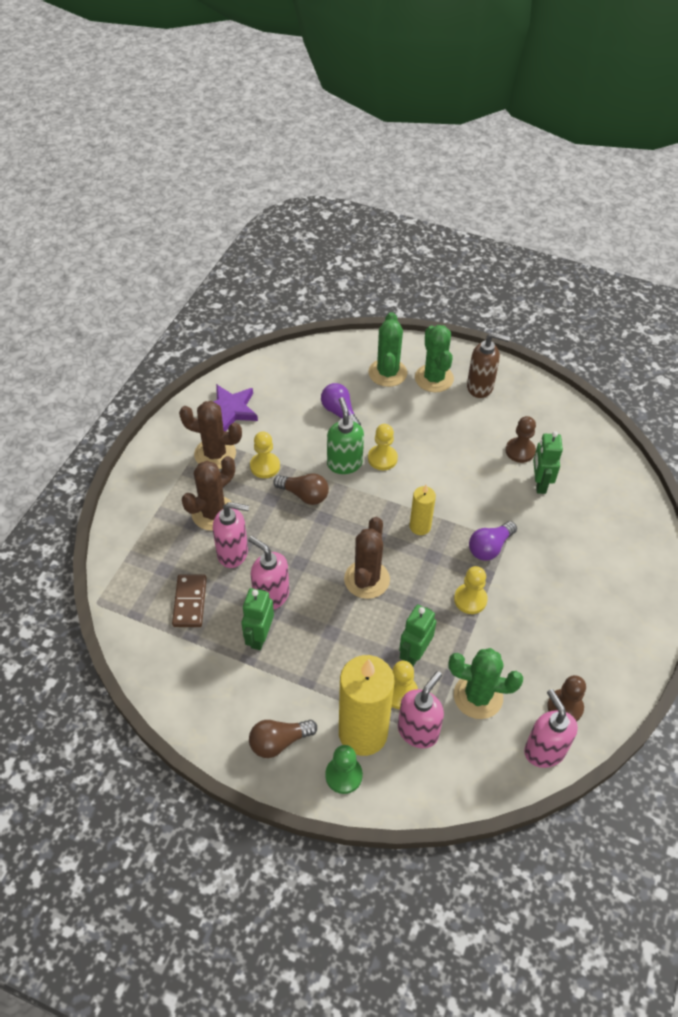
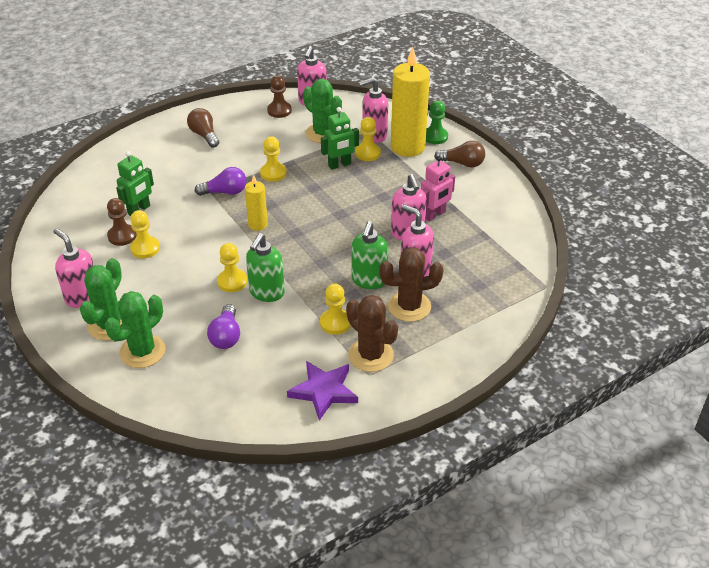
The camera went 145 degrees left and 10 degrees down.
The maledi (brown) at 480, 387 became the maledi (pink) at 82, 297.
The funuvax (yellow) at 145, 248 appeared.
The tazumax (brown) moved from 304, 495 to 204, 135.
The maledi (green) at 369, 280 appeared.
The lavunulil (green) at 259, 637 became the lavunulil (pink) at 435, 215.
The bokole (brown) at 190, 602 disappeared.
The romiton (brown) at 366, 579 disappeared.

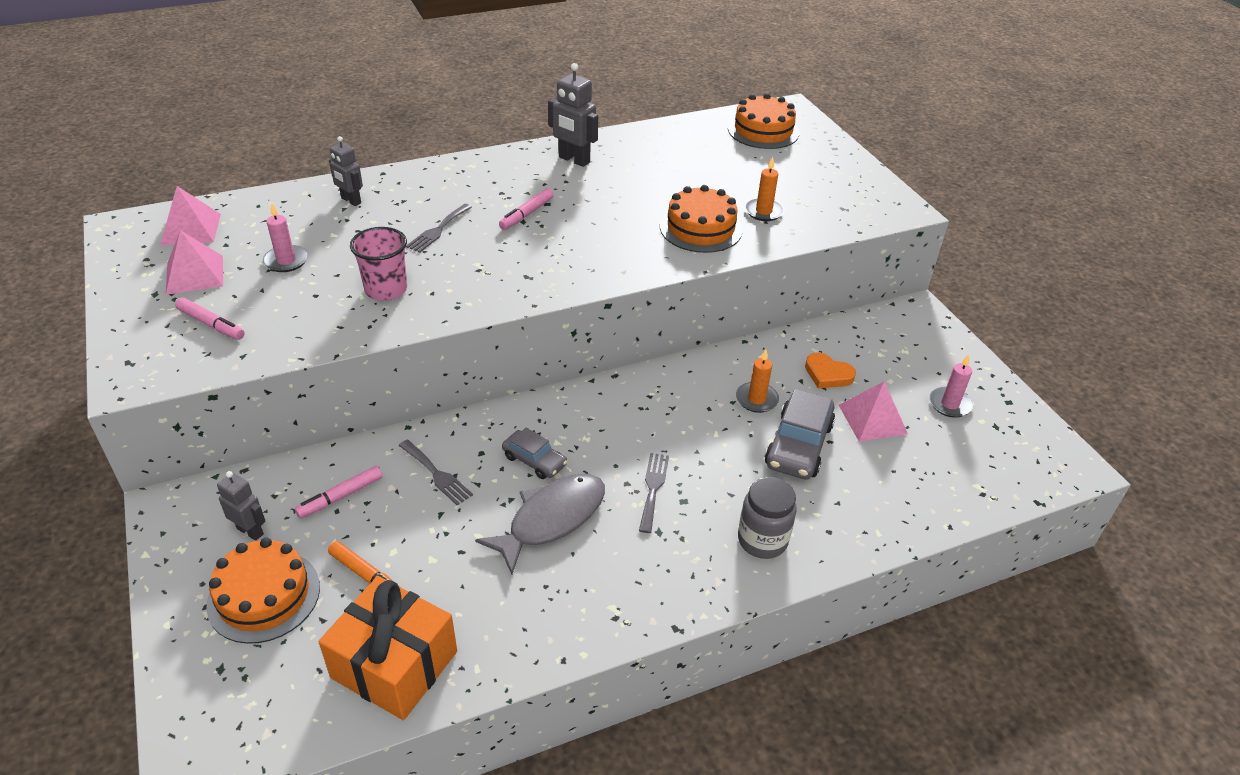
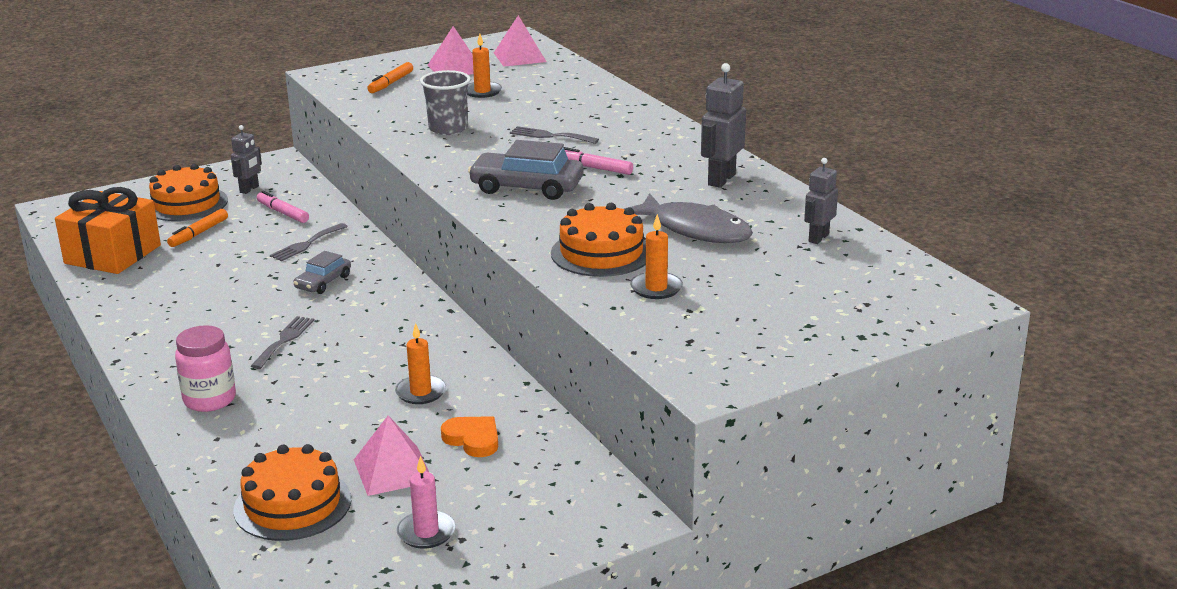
The camera went 85 degrees right and 15 degrees down.
The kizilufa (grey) at 762, 540 became the kizilufa (pink) at 209, 400.
The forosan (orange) moved from 763, 131 to 292, 504.
The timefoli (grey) at 653, 488 turned 75 degrees counterclockwise.
The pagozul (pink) at 211, 324 became the pagozul (orange) at 391, 83.
The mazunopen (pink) at 386, 289 became the mazunopen (grey) at 448, 129.
The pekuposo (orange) at 827, 374 turned 105 degrees clockwise.
The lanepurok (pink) at 286, 261 became the lanepurok (orange) at 482, 91.
The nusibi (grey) moved from 798, 445 to 527, 187.
The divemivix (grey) moved from 551, 519 to 695, 230.
The lavunulil (grey) moved from 351, 201 to 818, 238.

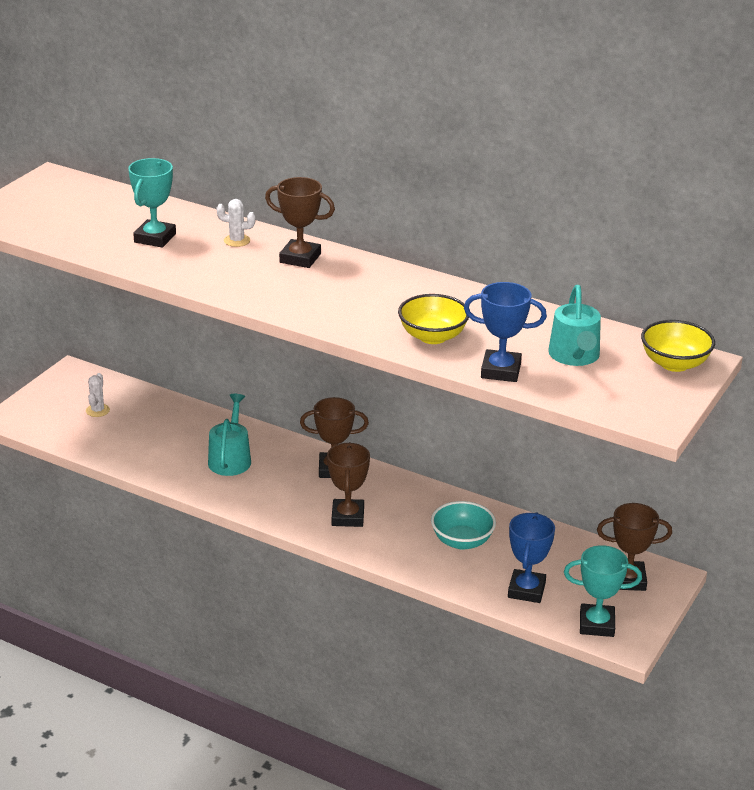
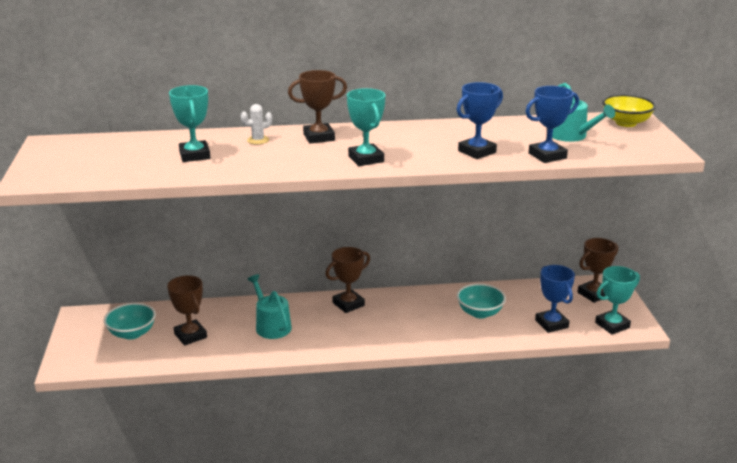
The camera went 35 degrees left and 5 degrees down.
The romiton (white) at 97, 410 was replaced by the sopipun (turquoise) at 132, 333.
The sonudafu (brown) moved from 348, 517 to 190, 335.
The sonudafu (turquoise) at 366, 159 appeared.
The sopipun (yellow) at 432, 336 was replaced by the sonudafu (blue) at 477, 152.

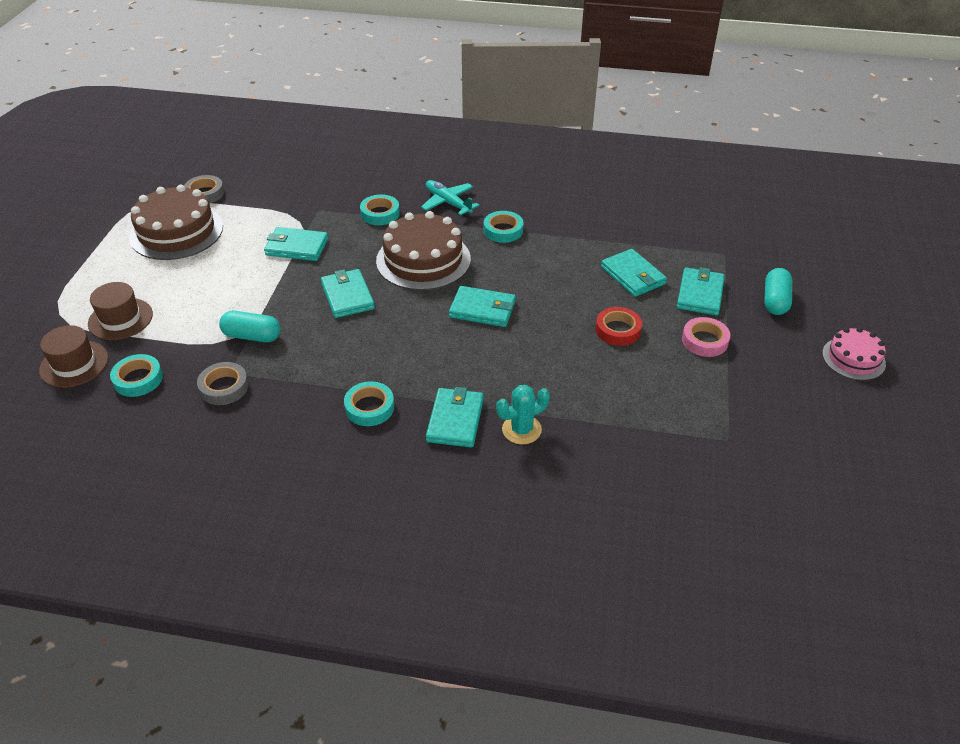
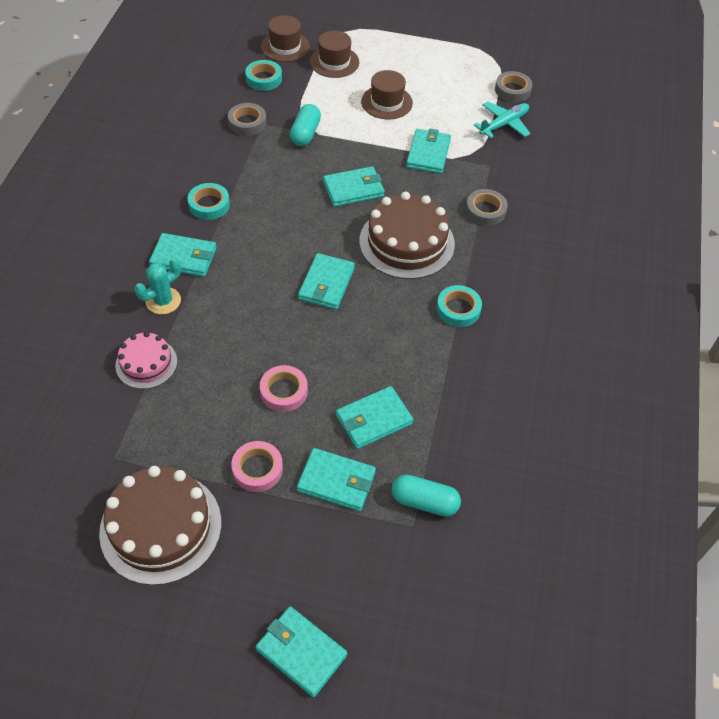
The camera went 90 degrees right and 10 degrees up.
The forosan (brown) moved from 176, 232 to 161, 527.
The forosan (pink) moved from 853, 358 to 146, 363.
The romiton (turquoise) at 521, 429 turned 75 degrees clockwise.
The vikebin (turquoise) at 301, 652 appeared.
The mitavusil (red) at 618, 330 became the mitavusil (pink) at 284, 391.
The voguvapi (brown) at 386, 102 appeared.
The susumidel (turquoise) moved from 775, 301 to 424, 502.
The mitavusil (turquoise) at 380, 213 became the mitavusil (grey) at 485, 210.
The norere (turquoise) moved from 448, 203 to 503, 124.

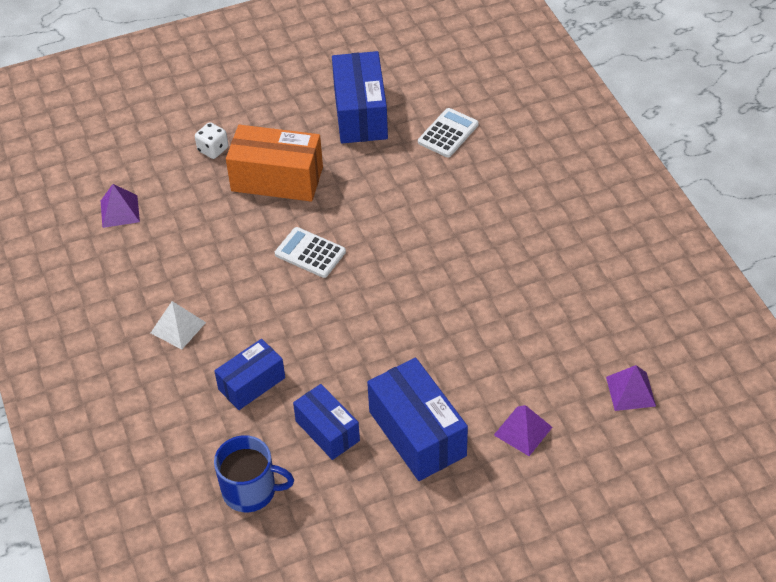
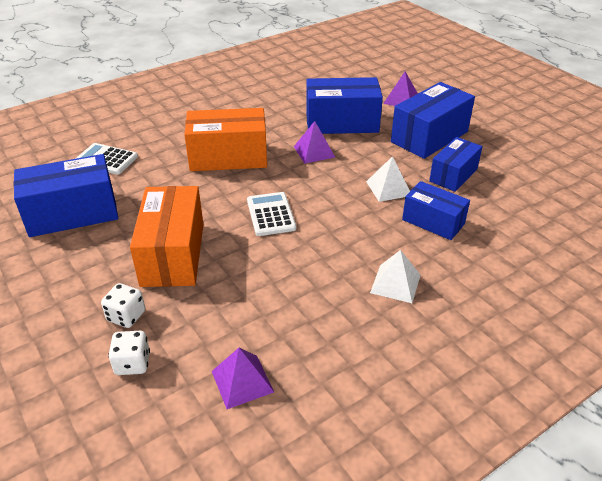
The camera went 105 degrees left and 10 degrees down.
The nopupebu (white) at 132, 363 appeared.
The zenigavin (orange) at 228, 157 appeared.
The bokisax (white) at 310, 253 turned 150 degrees clockwise.
The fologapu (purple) moved from 630, 391 to 314, 151.
The zenigavin (blue) at 342, 123 appeared.
The fologapu (white) at 388, 188 appeared.
The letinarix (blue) at 251, 490 disappeared.

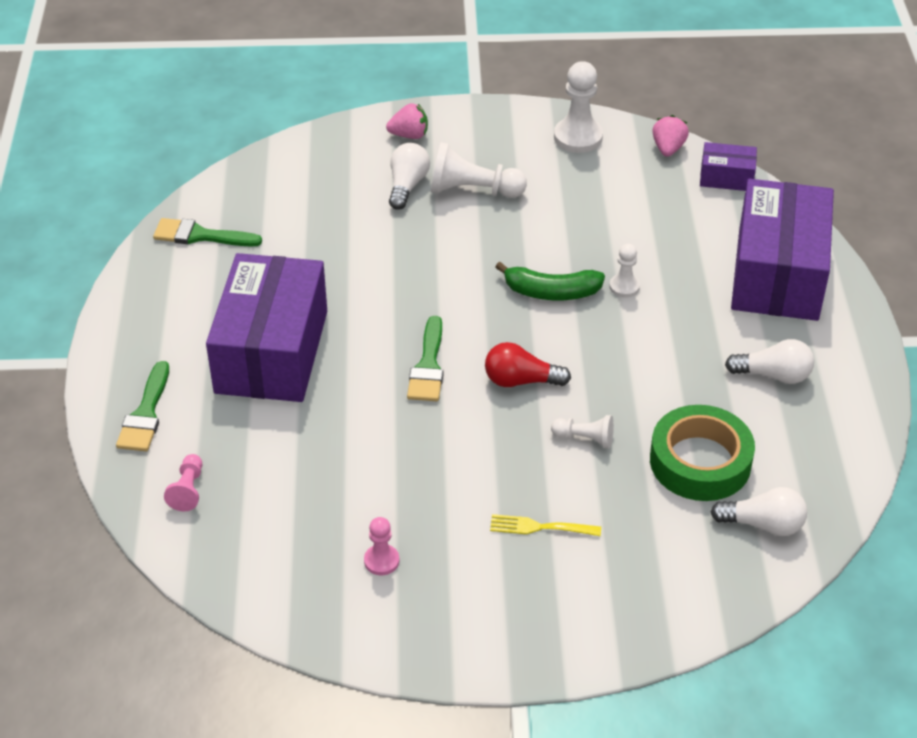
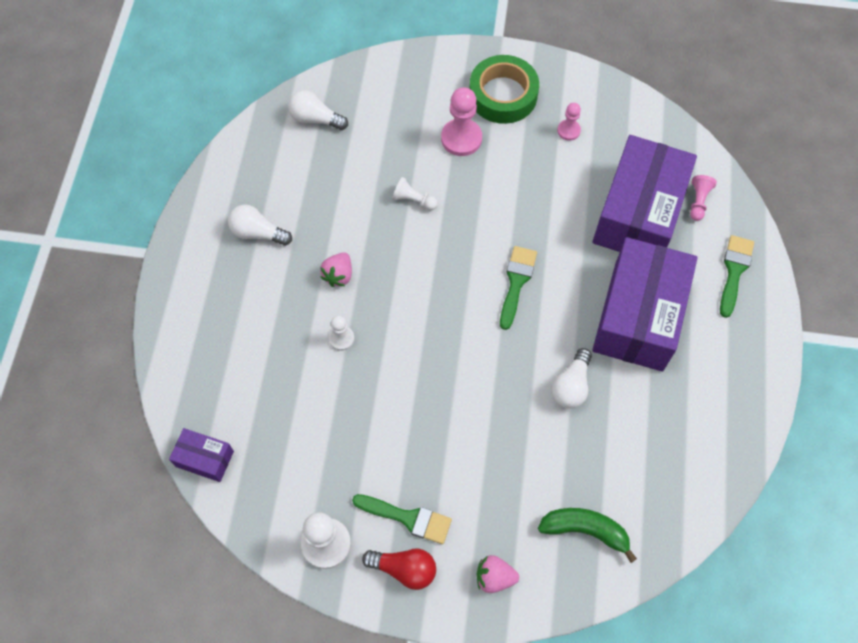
The camera went 170 degrees left and 20 degrees up.
The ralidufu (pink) moved from 668, 148 to 338, 275.
The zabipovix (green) moved from 200, 235 to 408, 518.
The tazumax (red) moved from 521, 381 to 404, 569.
The timefoli (yellow) at 540, 527 was replaced by the funuvax (pink) at 461, 138.
The mitavusil (green) moved from 700, 461 to 503, 95.
The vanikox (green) moved from 551, 292 to 585, 530.
The tazumax (white) moved from 407, 185 to 571, 386.
The zenigavin (purple) moved from 778, 273 to 638, 213.
The funuvax (white) at 473, 190 disappeared.

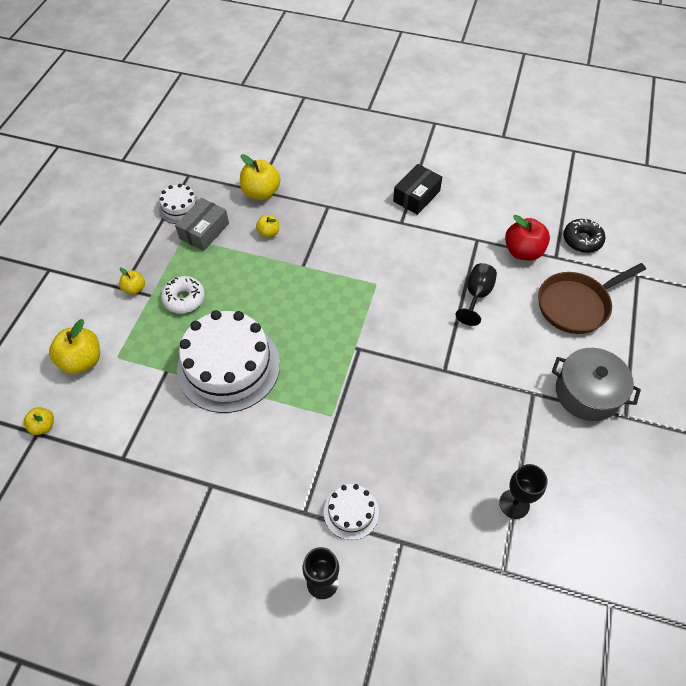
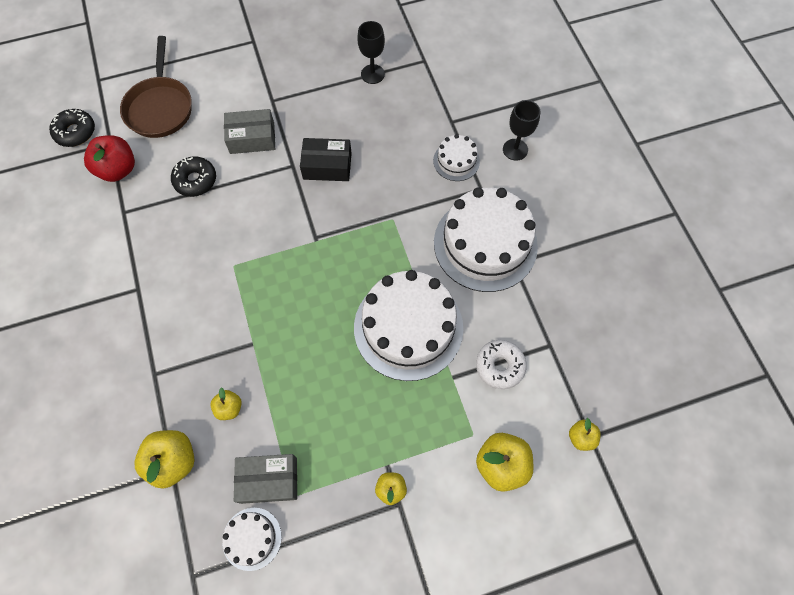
The camera went 125 degrees left and 10 degrees up.
The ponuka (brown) at 576, 305 turned 60 degrees clockwise.
The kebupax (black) at 476, 295 was replaced by the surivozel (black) at 195, 180.
The zenigavin (grey) at 252, 138 appeared.
The zenigavin (black) moved from 416, 196 to 327, 166.
The forosan (white) at 485, 244 appeared.
The surivozel (white) moved from 184, 299 to 499, 366.
The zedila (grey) at 587, 393 disappeared.

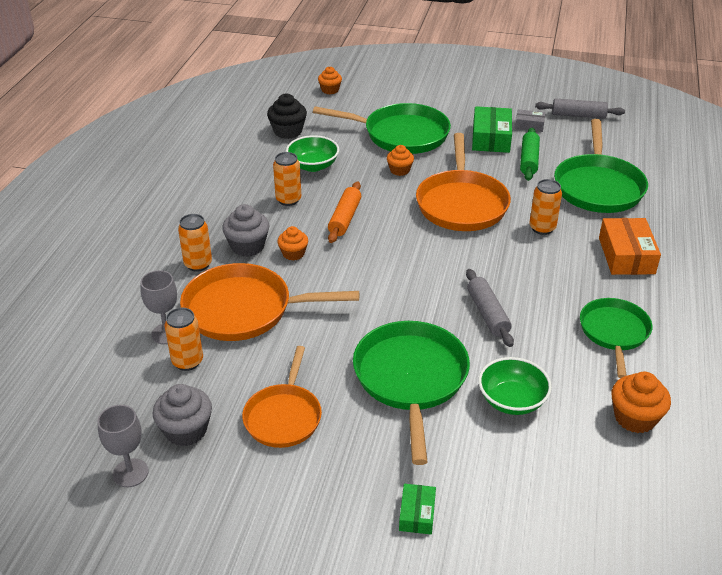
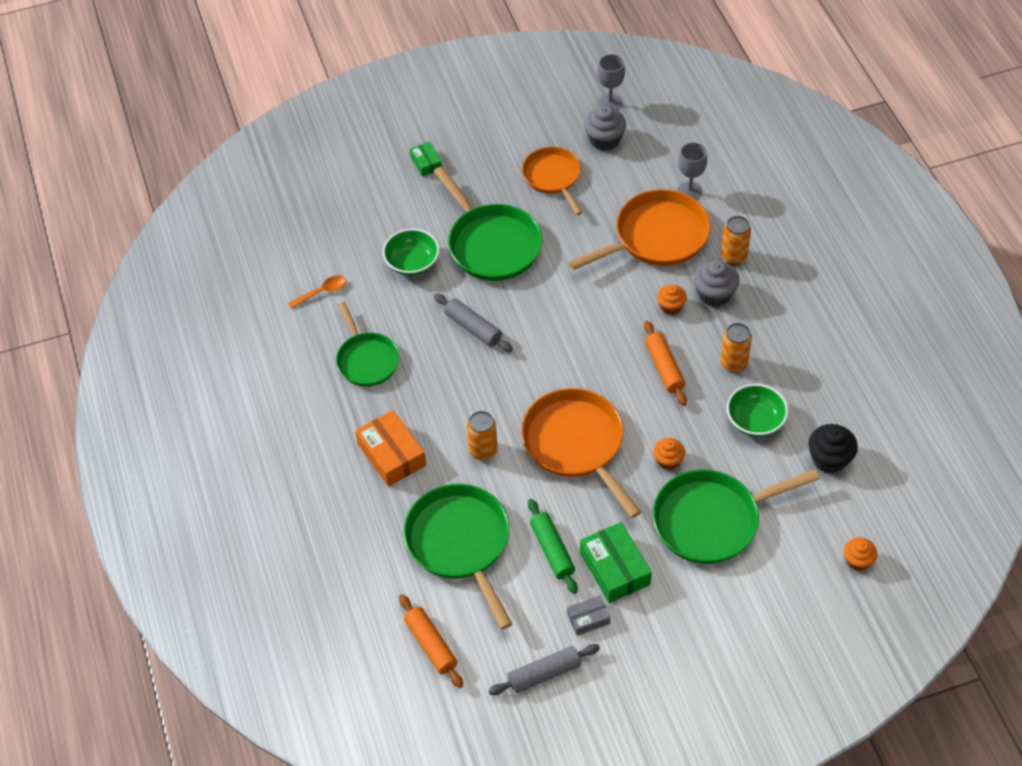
The camera went 150 degrees right and 15 degrees up.
The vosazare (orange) at 635, 418 was replaced by the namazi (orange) at 322, 292.
The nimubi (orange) at 431, 645 appeared.
The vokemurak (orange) at 187, 361 disappeared.

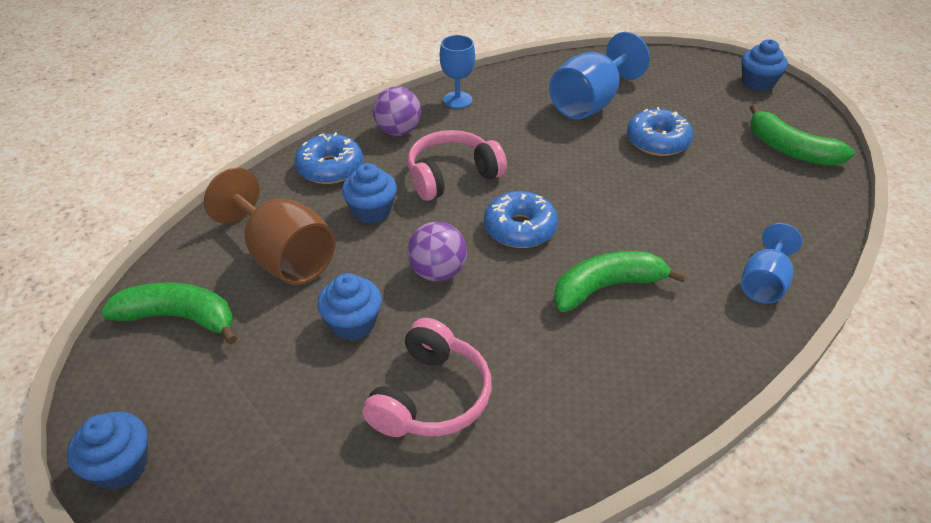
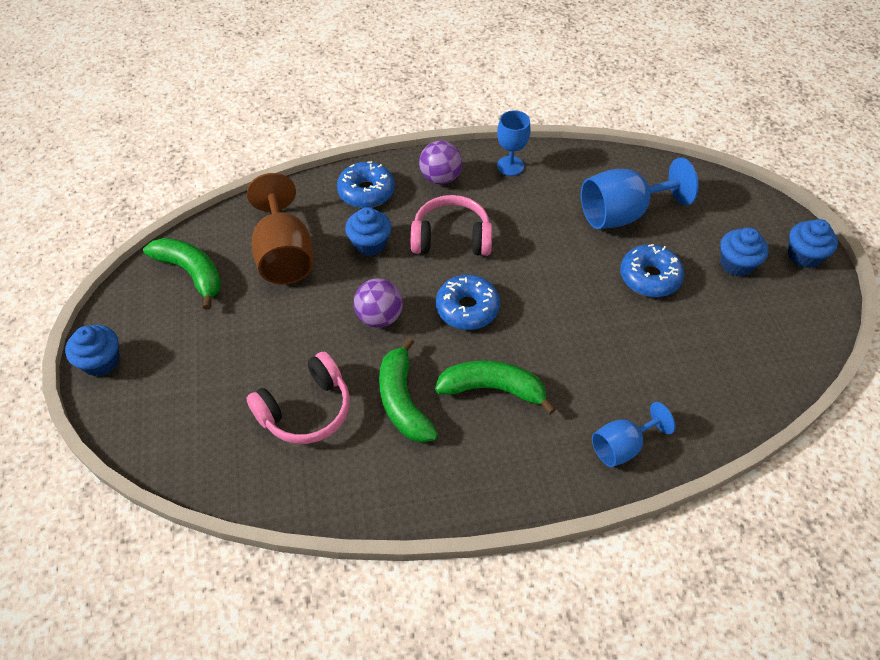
The camera went 30 degrees right and 10 degrees up.
The vanikox (green) moved from 790, 150 to 403, 401.
The vosazare (blue) moved from 353, 323 to 736, 264.

